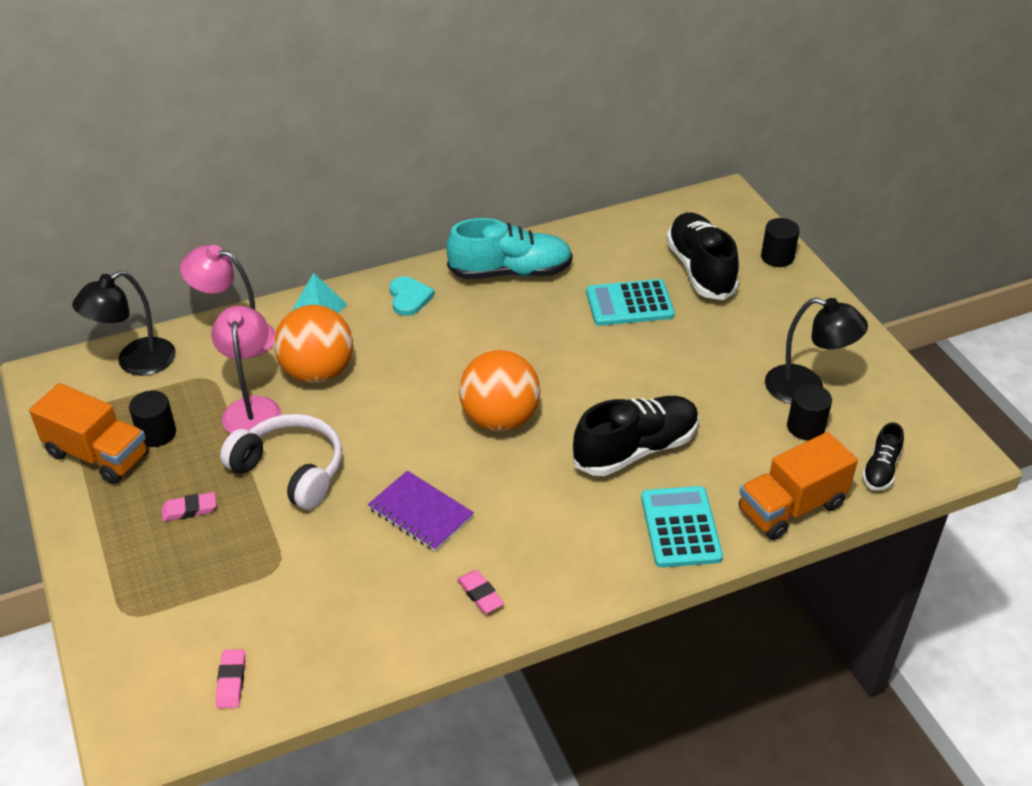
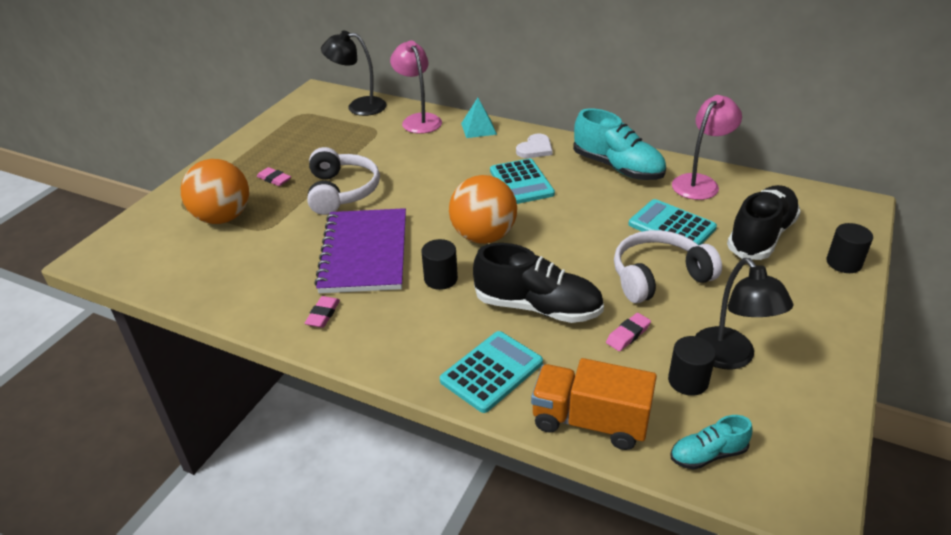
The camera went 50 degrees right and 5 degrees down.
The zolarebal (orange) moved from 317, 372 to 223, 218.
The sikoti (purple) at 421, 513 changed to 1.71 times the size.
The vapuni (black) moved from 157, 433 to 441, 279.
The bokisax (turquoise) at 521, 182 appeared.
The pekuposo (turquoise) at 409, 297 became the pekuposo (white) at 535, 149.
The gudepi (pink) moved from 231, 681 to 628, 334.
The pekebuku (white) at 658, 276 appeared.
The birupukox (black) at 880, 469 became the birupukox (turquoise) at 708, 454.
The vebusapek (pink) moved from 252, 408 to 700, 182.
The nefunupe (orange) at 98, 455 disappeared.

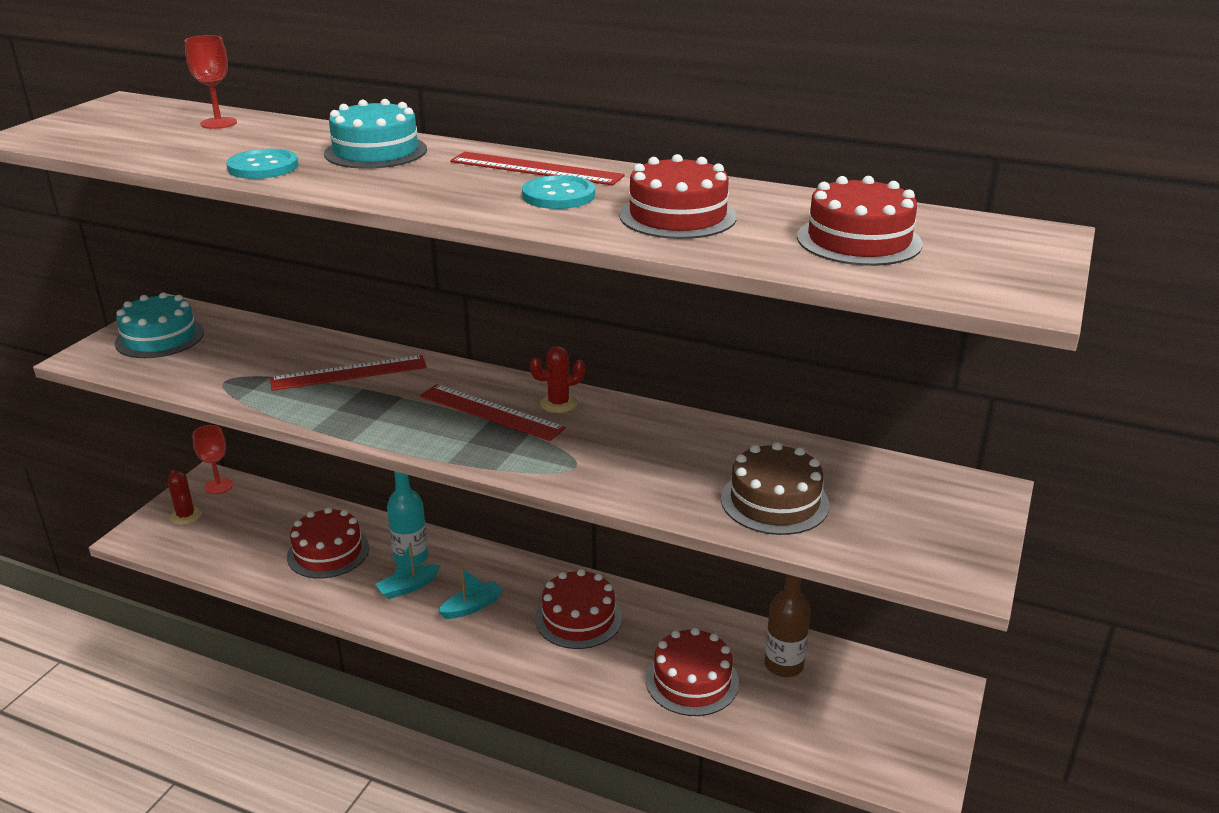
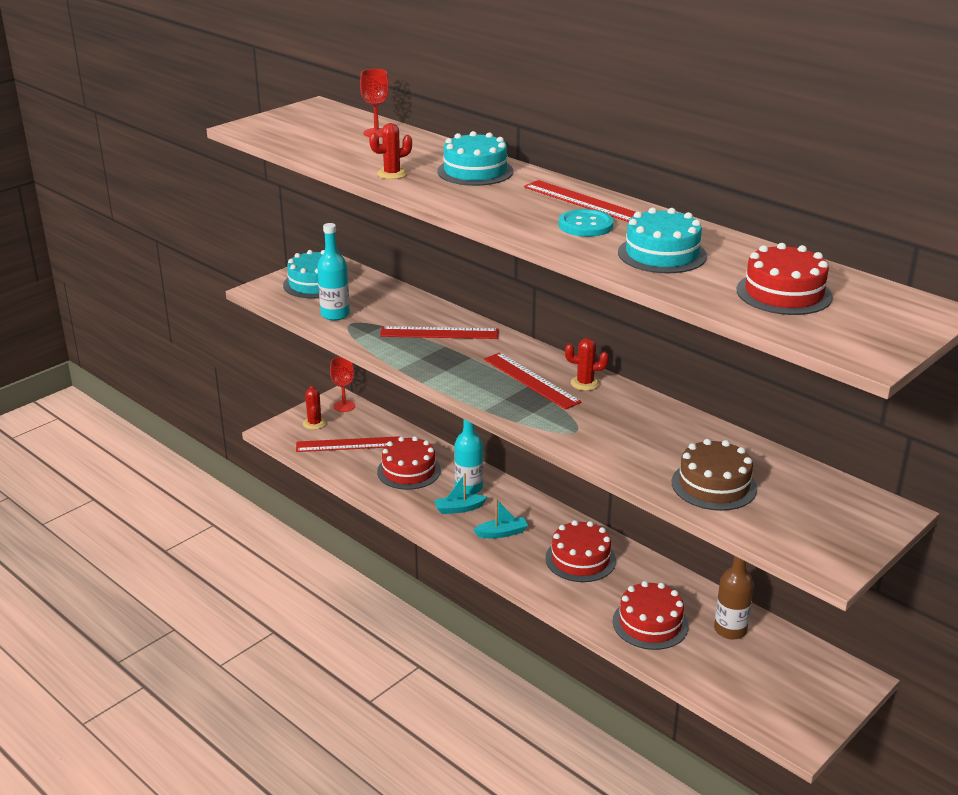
The camera went 20 degrees right and 0 degrees up.
The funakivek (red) at 348, 444 appeared.
The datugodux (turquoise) at 335, 314 appeared.
The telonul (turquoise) at 263, 167 was replaced by the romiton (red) at 392, 174.
The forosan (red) at 677, 216 became the forosan (turquoise) at 662, 254.

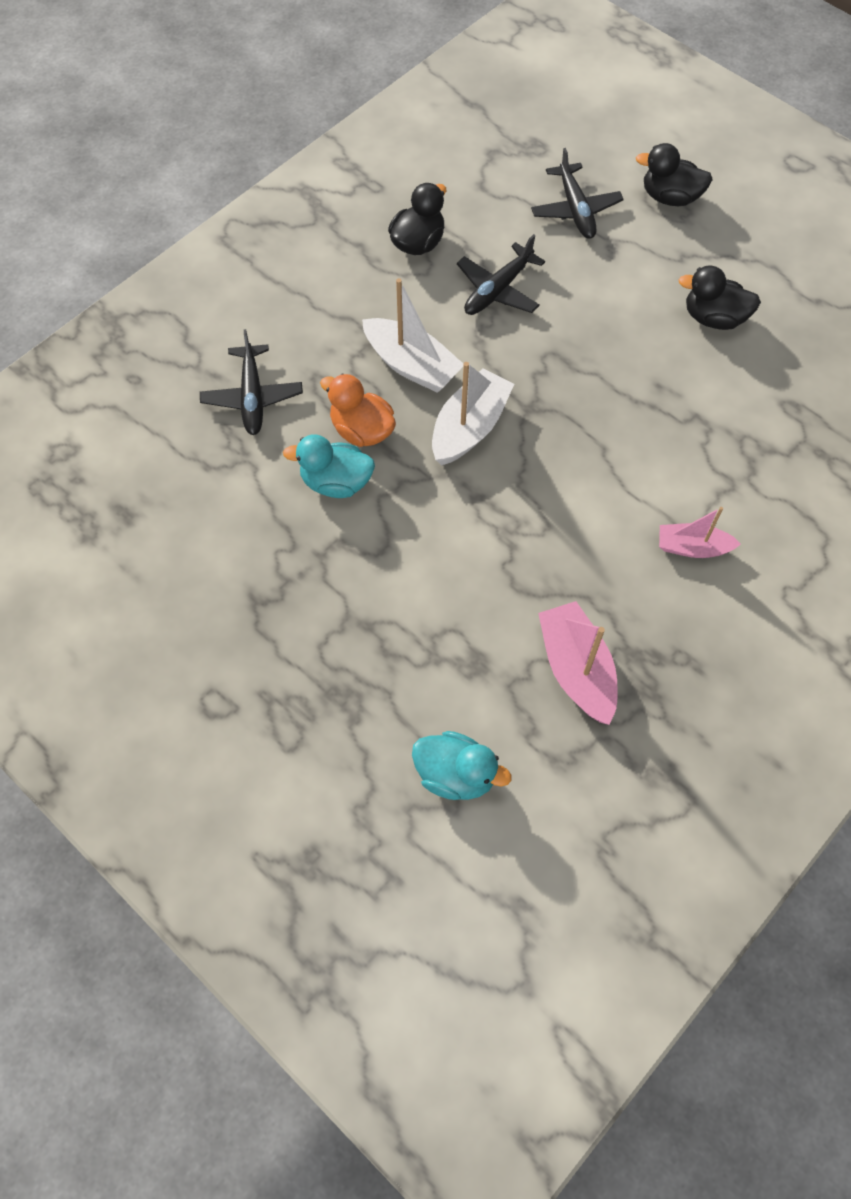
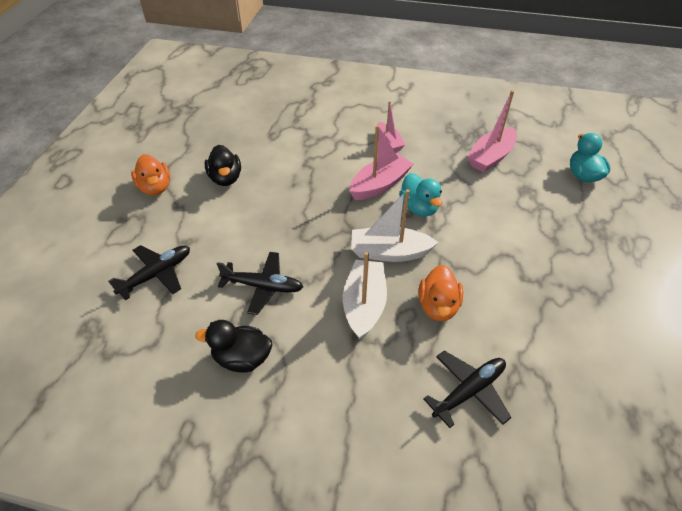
The camera went 120 degrees left and 15 degrees down.
The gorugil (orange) at 155, 188 appeared.
The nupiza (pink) at 380, 185 appeared.
The gorugil (turquoise) moved from 336, 482 to 419, 208.
The gorugil (black) at 670, 197 disappeared.

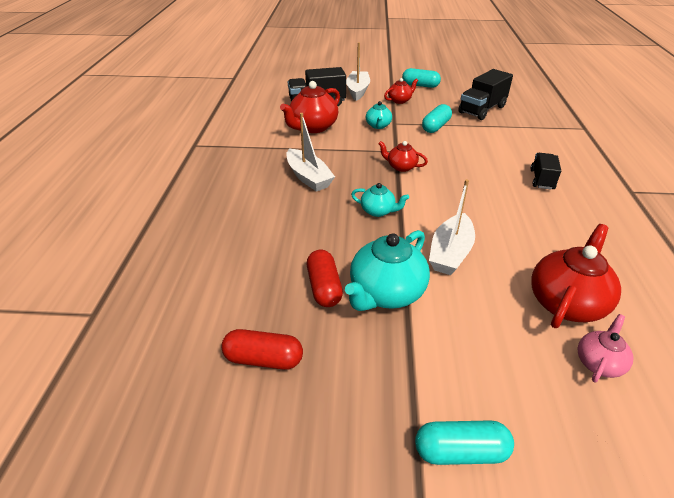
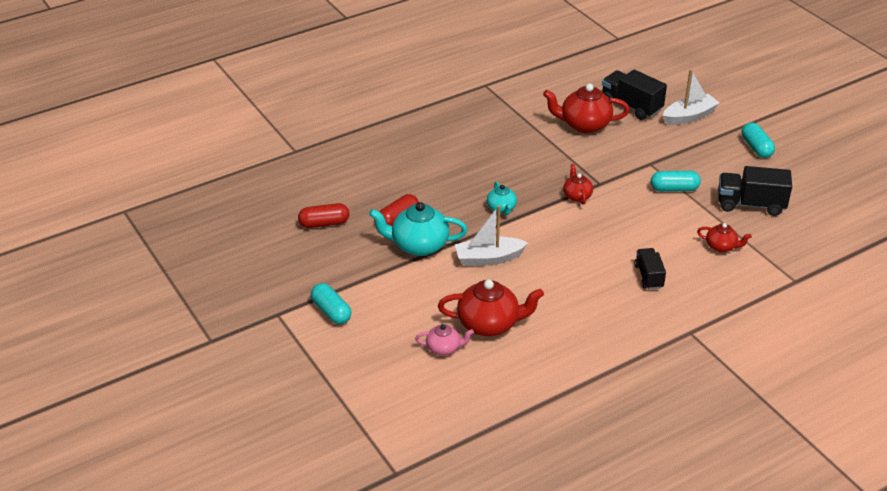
The camera went 55 degrees right and 0 degrees up.
The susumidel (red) at 263, 359 turned 75 degrees counterclockwise.
The nefunupe (black) at 542, 179 turned 75 degrees counterclockwise.
The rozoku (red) moved from 400, 100 to 721, 246.
The nupiza (white) at 308, 177 disappeared.
The rozoku (turquoise) at 378, 126 disappeared.

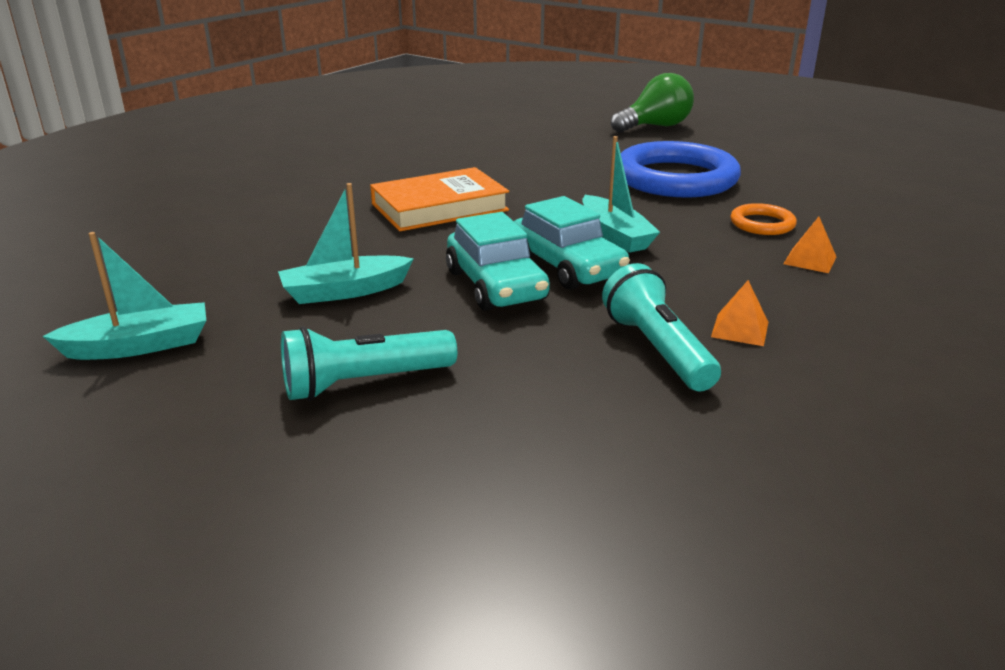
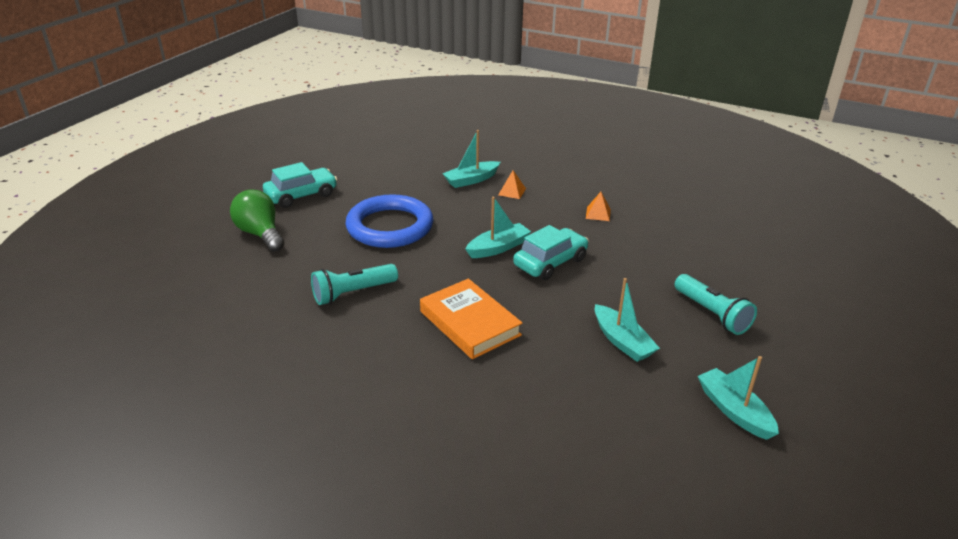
The camera went 100 degrees left and 5 degrees up.
The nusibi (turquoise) moved from 496, 285 to 301, 195.
The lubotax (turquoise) moved from 656, 349 to 353, 293.
The nupiza (turquoise) at 471, 180 appeared.
The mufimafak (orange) at 762, 224 disappeared.

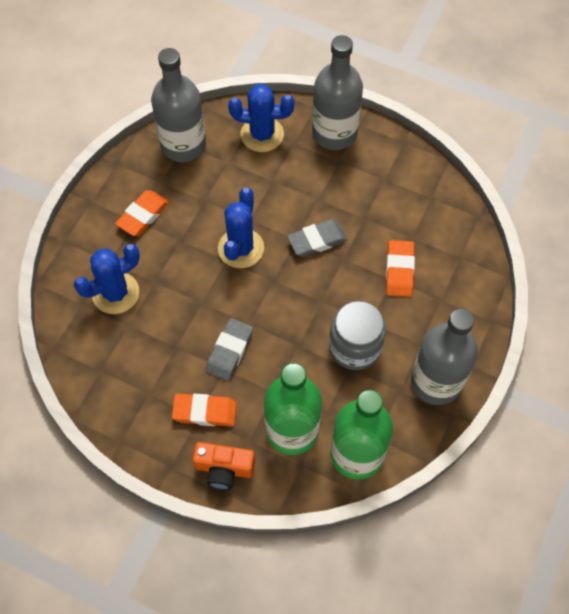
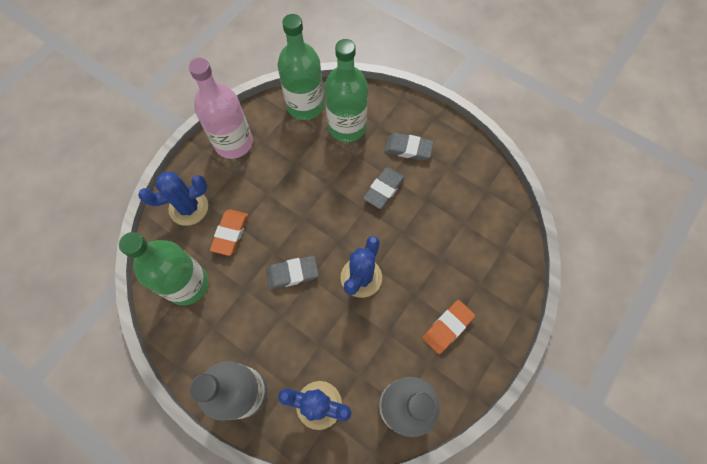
The camera went 170 degrees left and 5 degrees up.
The datugodux (green) at 187, 284 appeared.
The romiton (blue) moved from 115, 293 to 189, 207.
The datugodux (grey) at 436, 382 became the datugodux (pink) at 233, 143.
The gudepi (orange) at 205, 412 became the gudepi (grey) at 408, 149.
The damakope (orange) at 224, 469 disappeared.
The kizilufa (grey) at 355, 347 disappeared.

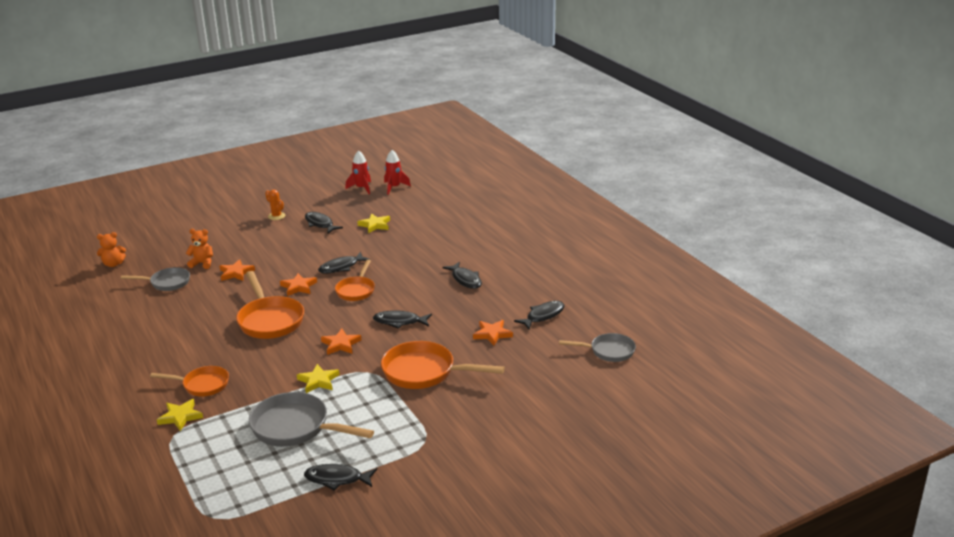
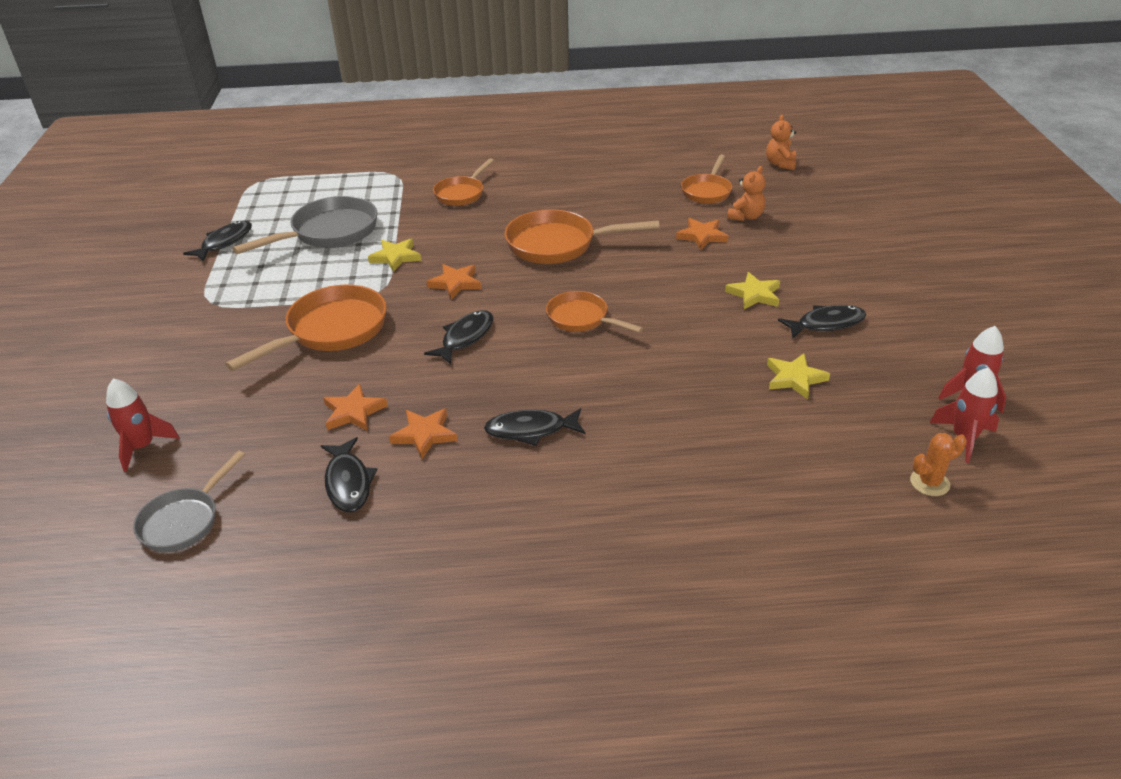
The camera went 115 degrees right and 10 degrees up.
The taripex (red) at 142, 447 appeared.
The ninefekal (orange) moved from 298, 287 to 424, 435.
The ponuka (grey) at 167, 283 became the ponuka (orange) at 707, 191.
The ninefekal (yellow) moved from 180, 417 to 754, 294.
The romiton (orange) moved from 276, 216 to 929, 483.
The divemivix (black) at 341, 267 disappeared.

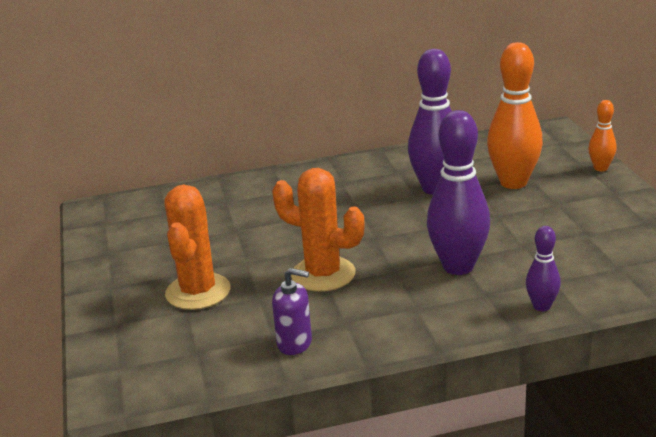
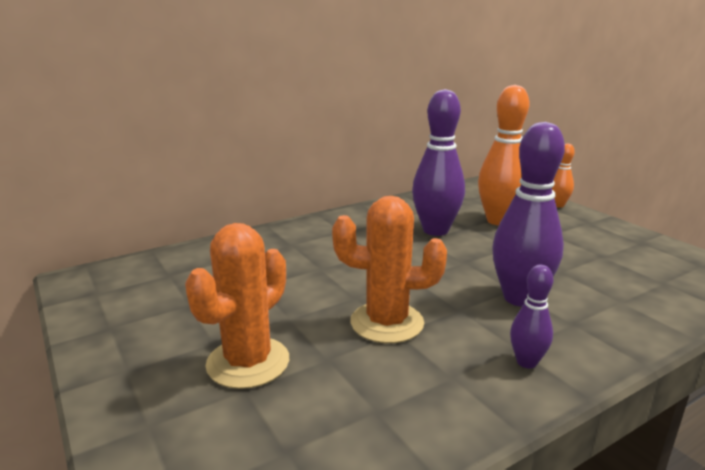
The camera went 20 degrees left and 5 degrees down.
The romiton (orange) at 198, 292 turned 45 degrees clockwise.
The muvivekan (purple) moved from 541, 306 to 526, 362.
The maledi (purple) at 295, 343 disappeared.

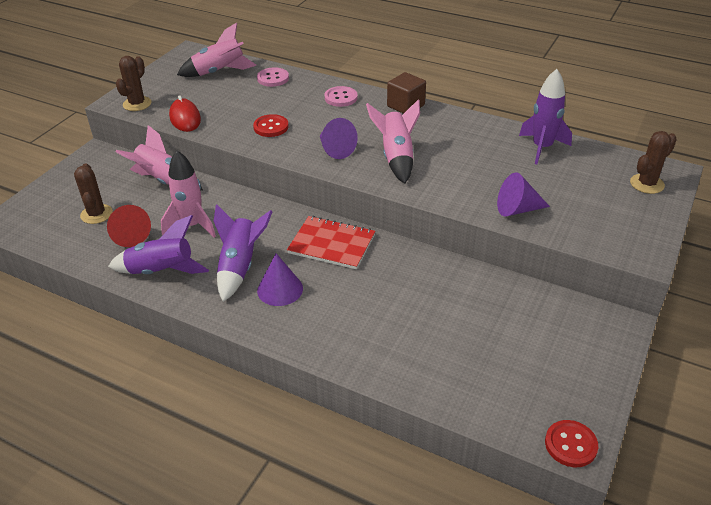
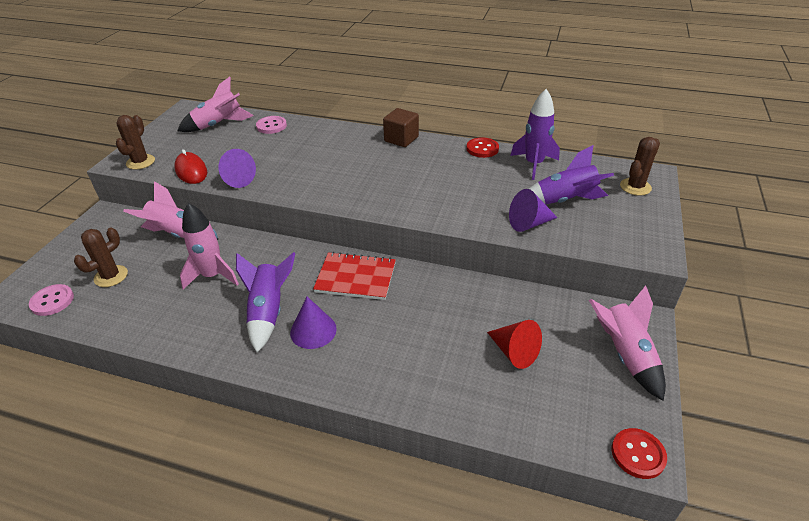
The camera went 10 degrees left and 0 degrees up.
The telonul (pink) moved from 341, 98 to 52, 301.
The romiton (brown) at 96, 214 turned 60 degrees clockwise.
The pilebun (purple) moved from 335, 149 to 236, 179.
The telonul (red) moved from 271, 127 to 482, 149.
The pilebun (red) moved from 130, 235 to 514, 352.
The taripex (purple) moved from 161, 271 to 564, 200.
The taripex (pink) moved from 396, 157 to 625, 355.

